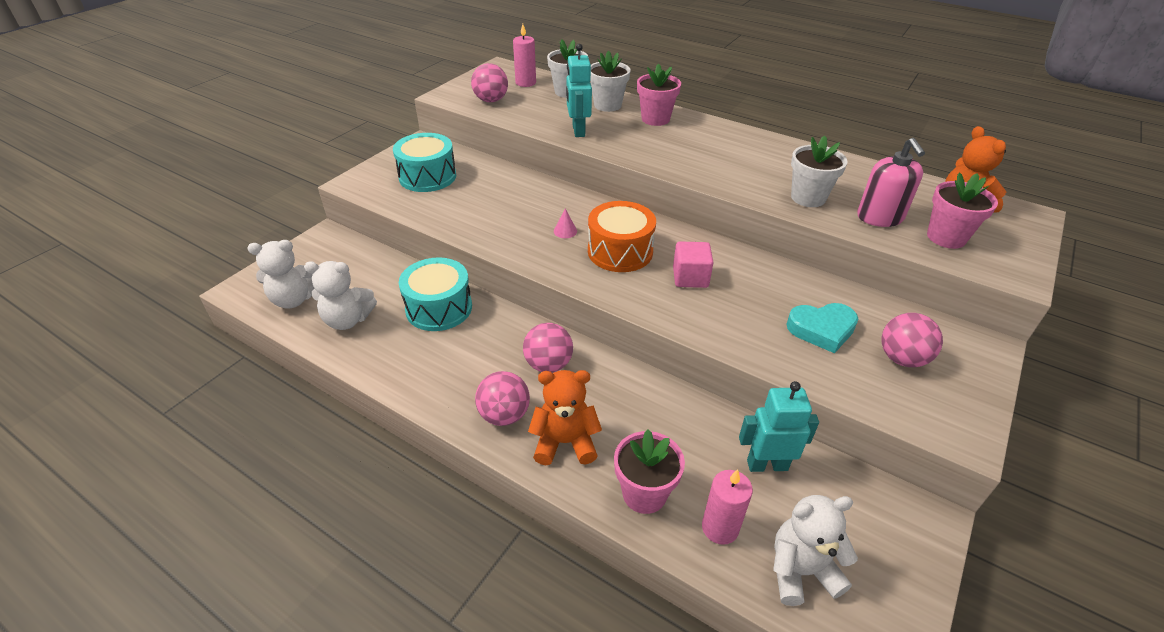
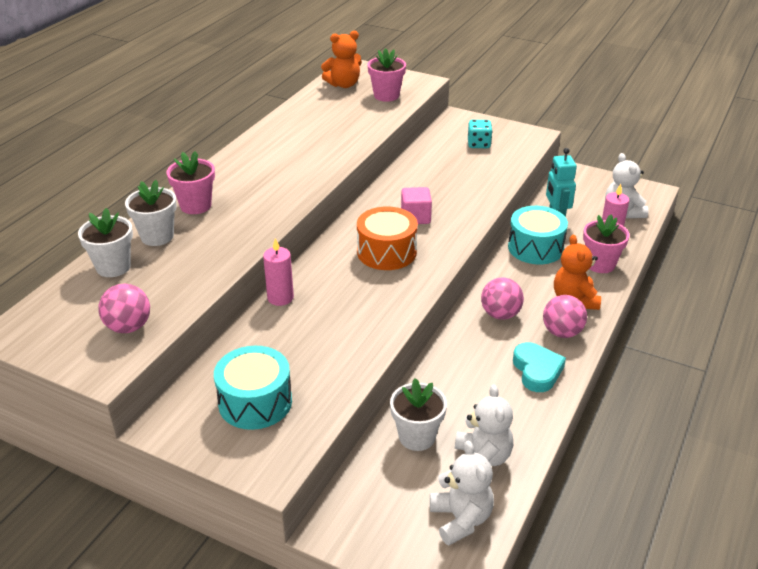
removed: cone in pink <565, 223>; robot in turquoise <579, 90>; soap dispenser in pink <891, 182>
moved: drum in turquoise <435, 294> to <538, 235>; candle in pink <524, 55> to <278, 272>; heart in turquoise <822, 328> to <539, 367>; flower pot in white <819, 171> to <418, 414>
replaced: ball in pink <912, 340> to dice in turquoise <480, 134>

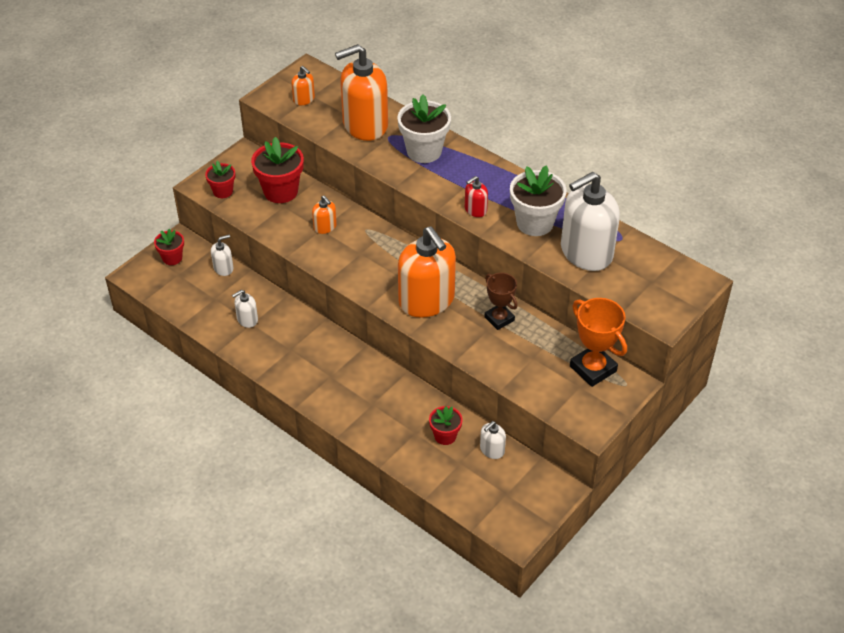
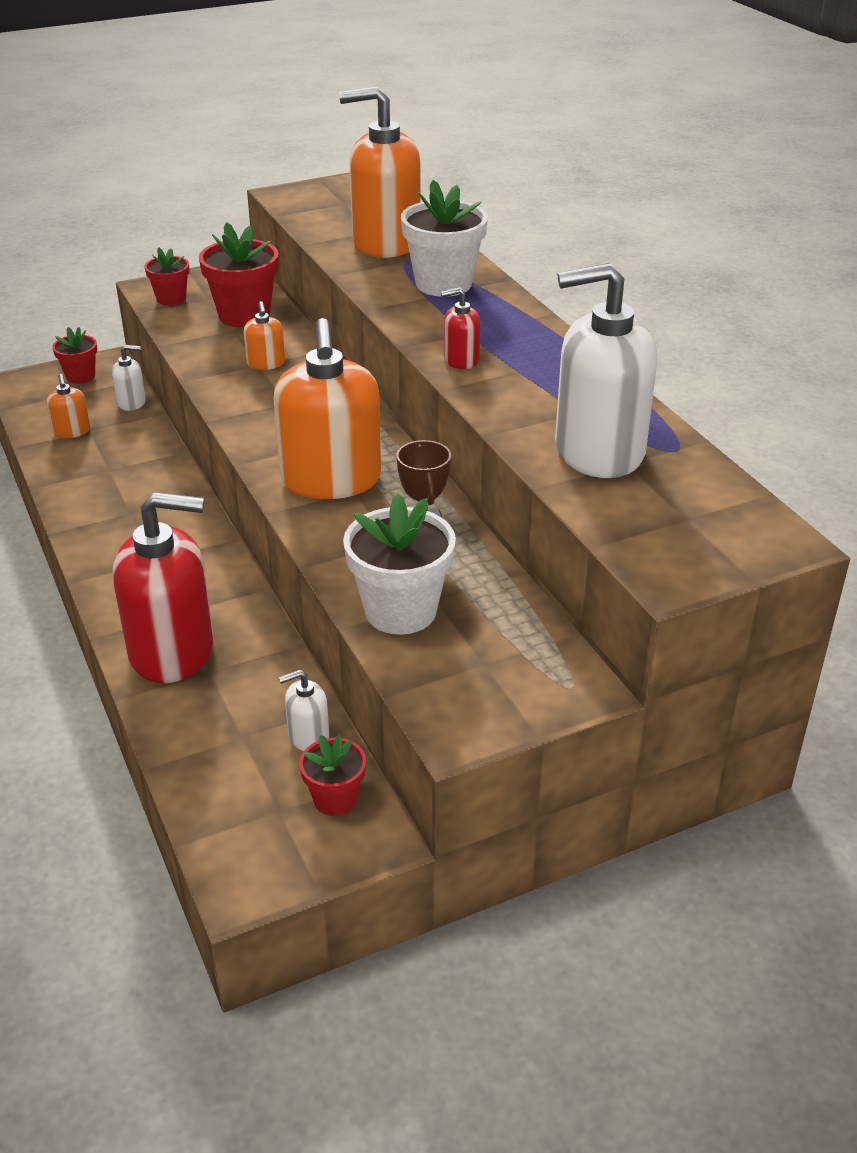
removed: soap dispenser in white <245, 309>; trophy in orange <598, 342>
added: soap dispenser in red <163, 587>
moved: soap dispenser in orange <303, 85> to <68, 406>; flower pot in red <446, 425> to <332, 775>; flower pot in white <538, 200> to <399, 564>

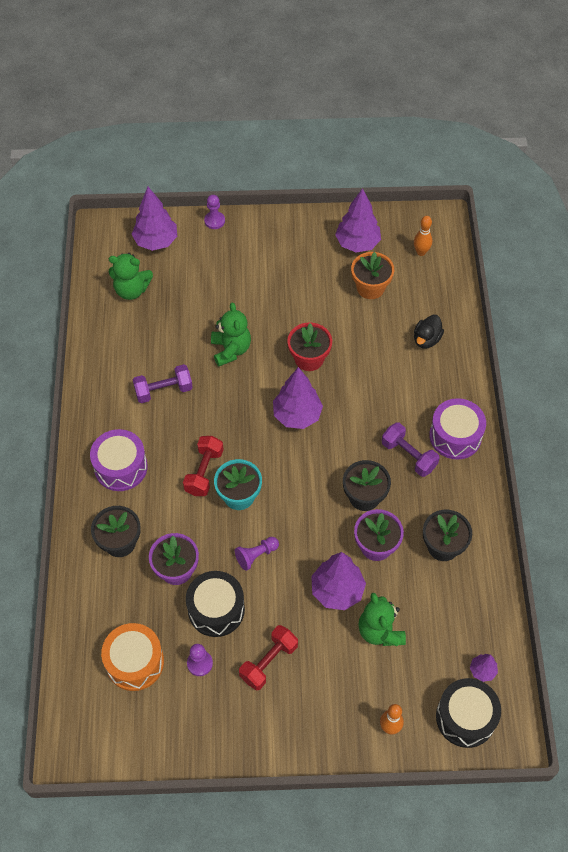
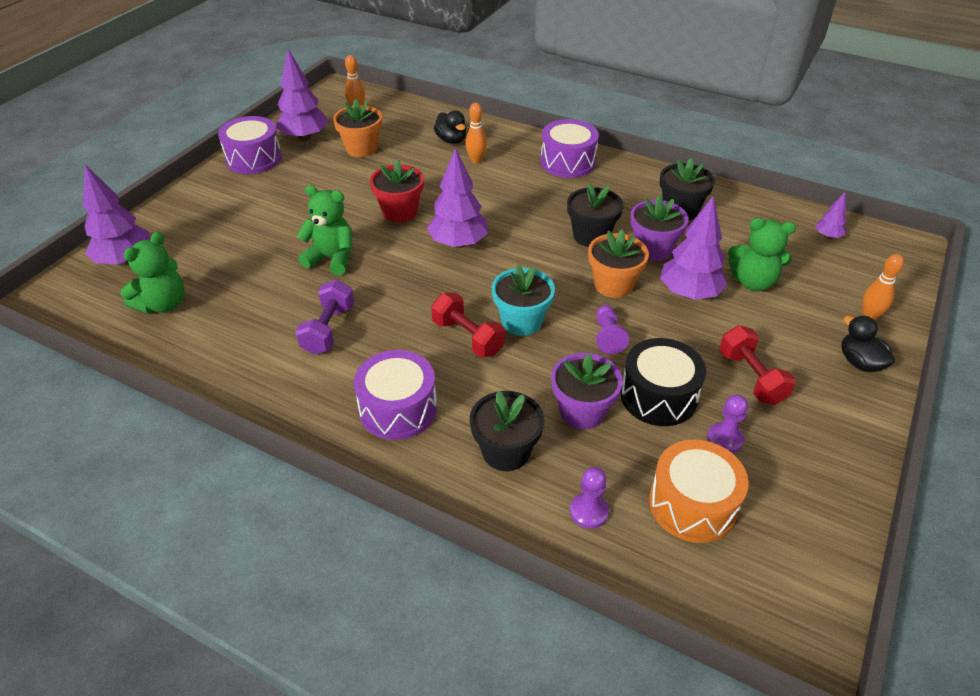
removed: dumbbell in purple <411, 450>; drum in black <468, 713>
added: drum in purple <250, 145>; bowling pin in orange <476, 133>; flower pot in orange <618, 264>; duck in black <868, 344>
moved: pawn in purple <214, 212> to <589, 498>

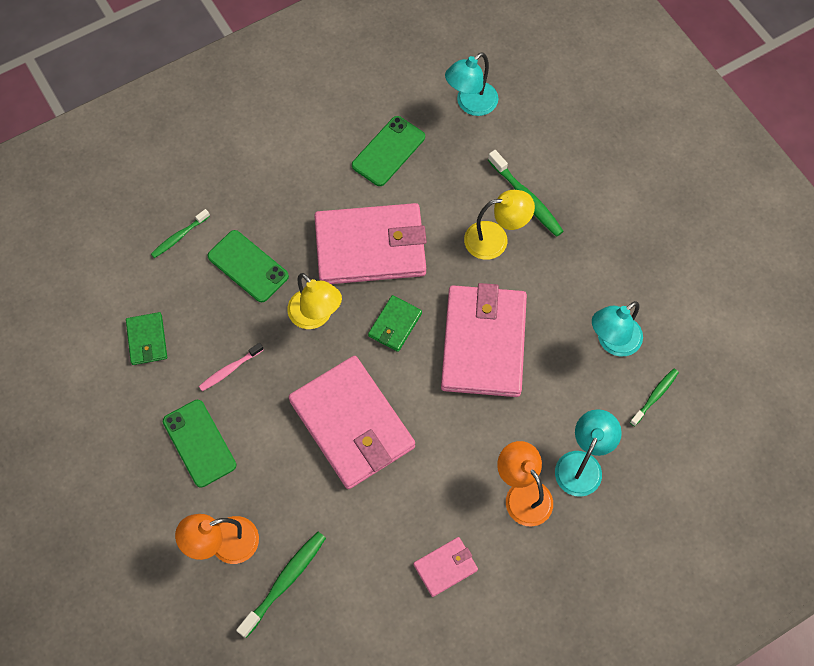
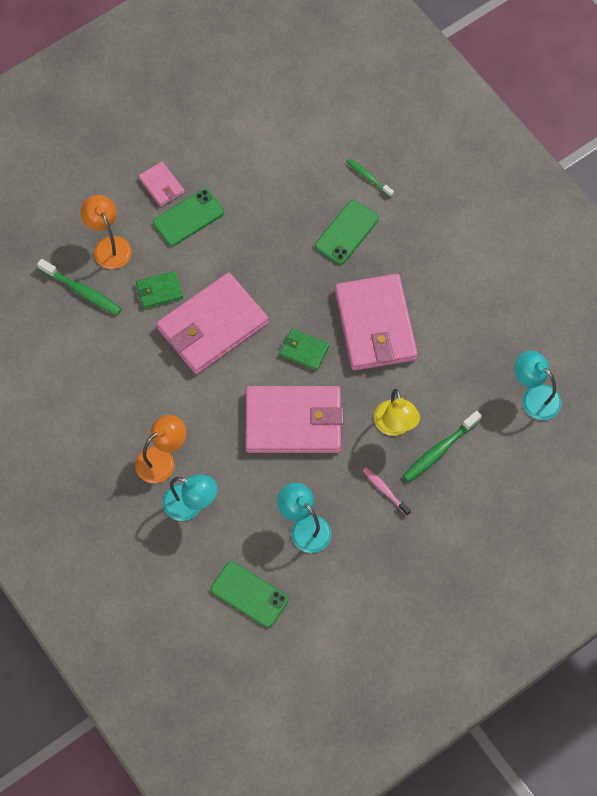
removed: lamp in yellow <314, 301>; toothbrush in green <654, 397>
moved: wallet in green <146, 338> to <159, 290>; toothbrush in pink <231, 367> to <387, 491>; phone in green <388, 151> to <250, 594>; wallet in pink <446, 567> to <161, 184>

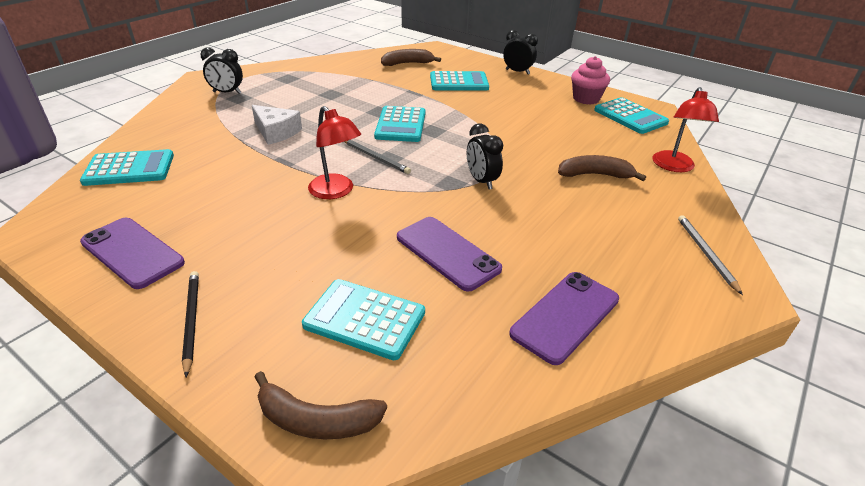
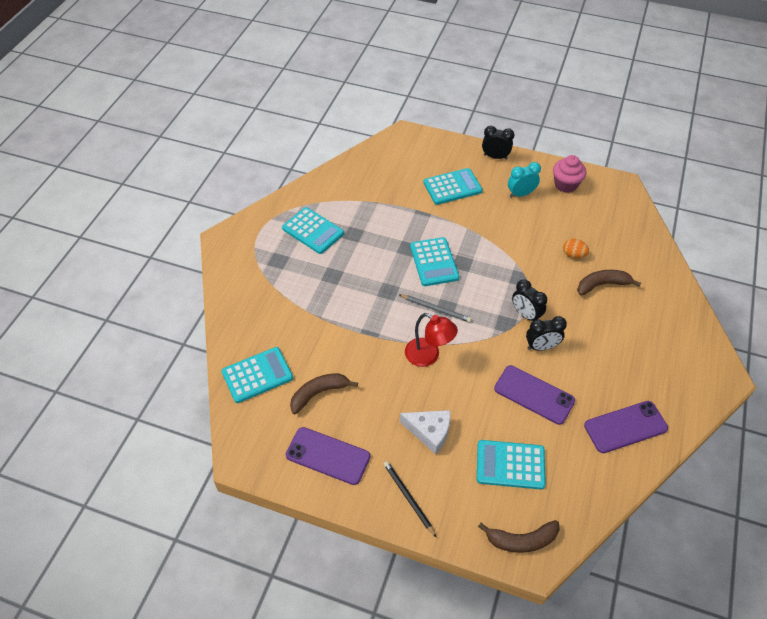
removed: lamp in red <686, 129>; pencil in grey <710, 255>
added: clock in turquoise <524, 180>; egg in orange <576, 248>
moved: clock in black <221, 71> to <546, 333>; cheese in white <277, 125> to <425, 432>; banana in brown <411, 57> to <324, 393>; calculator in turquoise <631, 115> to <313, 230>
turned: phone in purple <564, 318> = <626, 427> 45 degrees clockwise

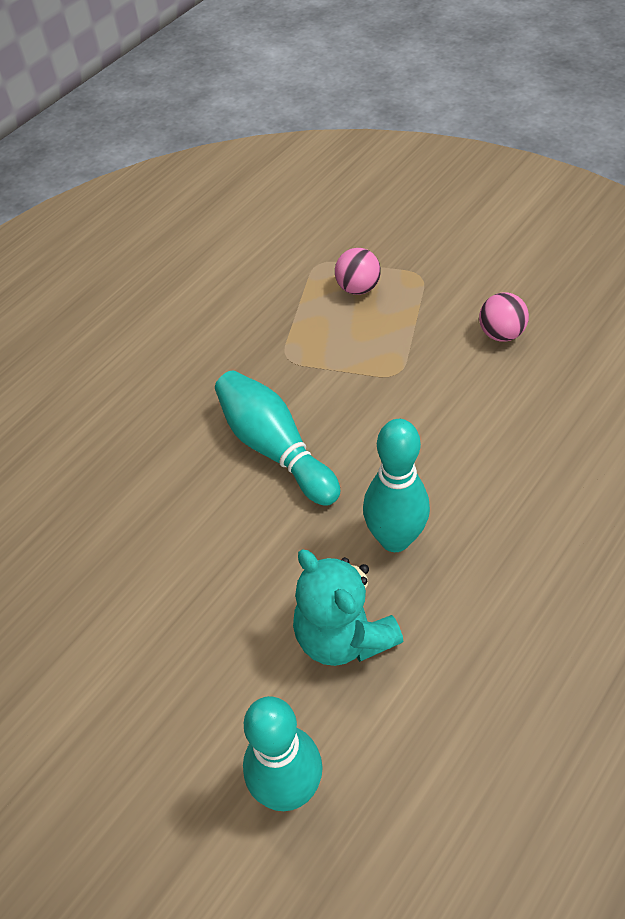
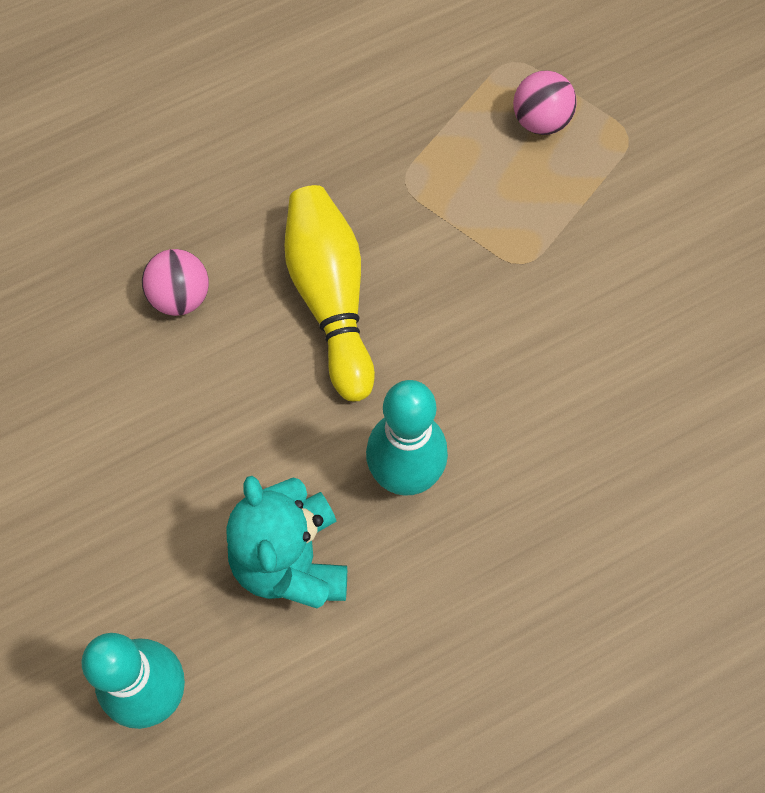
moved: ball in pink <504, 317> to <175, 282>
recoloured: bowling pin in turquoise <278, 438> to bowling pin in yellow <329, 293>

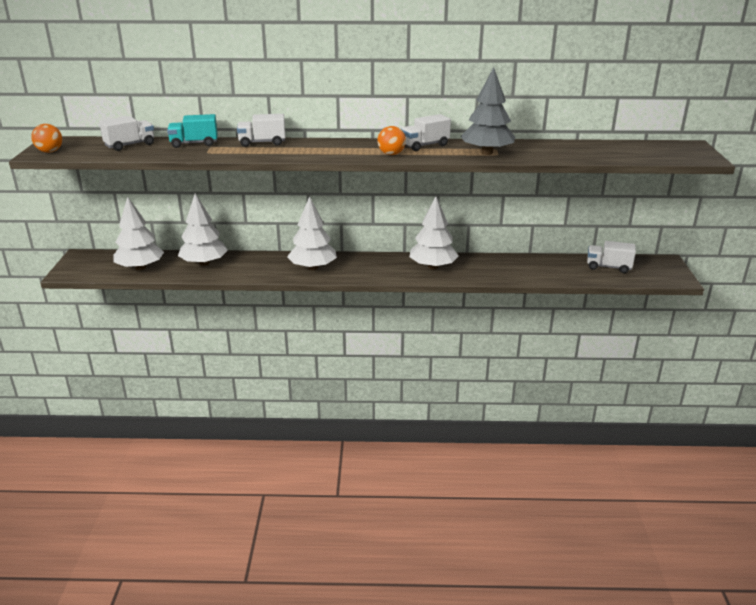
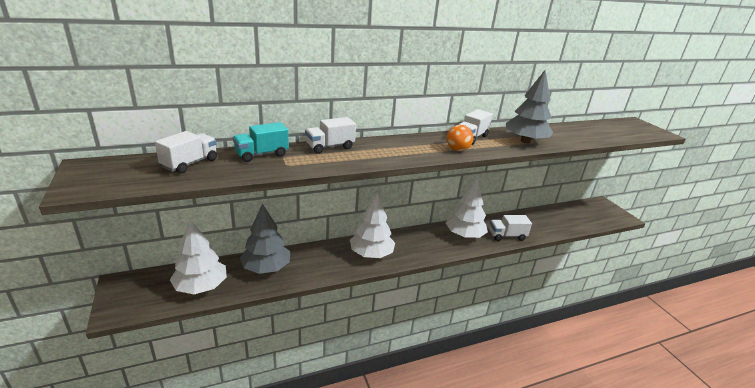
removed: ball in orange <46, 138>
moved: truck in white <611, 257> to <510, 228>
recoloured: tree in white <203, 229> to tree in grey <265, 239>

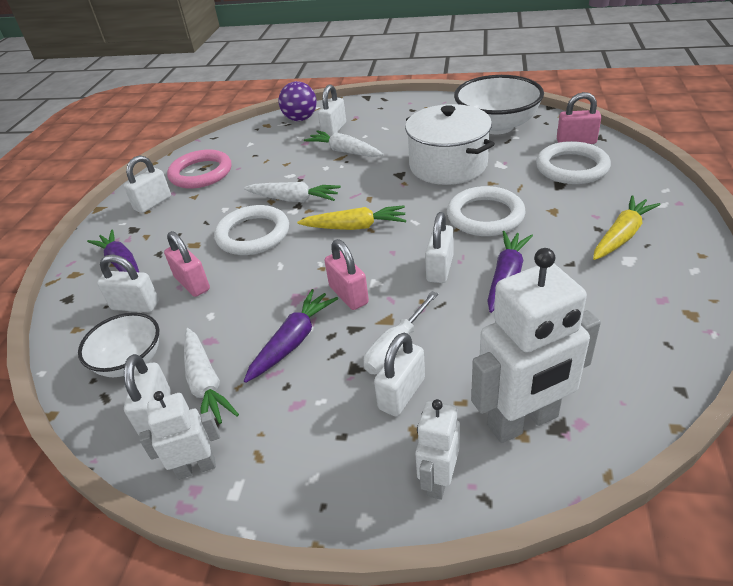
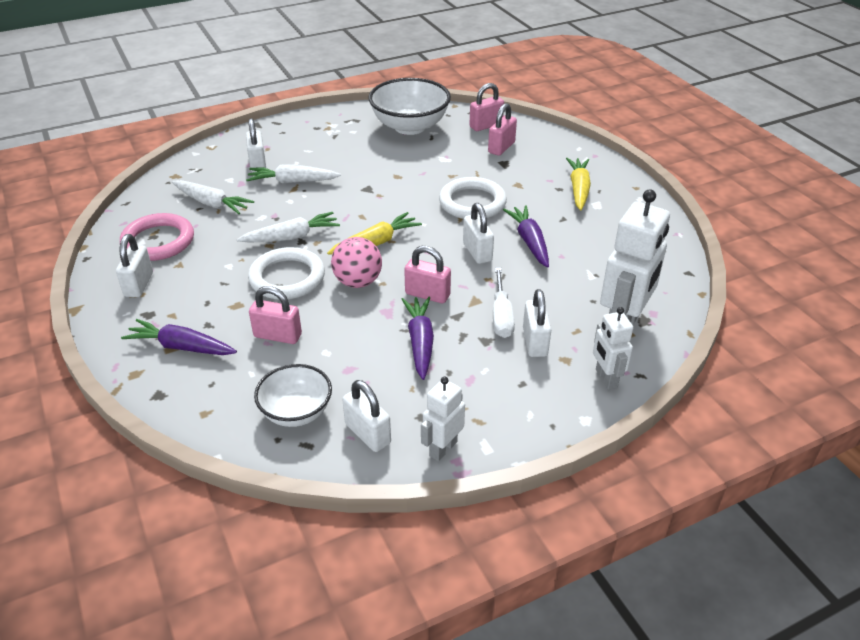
removed: padlock in white <128, 283>; ball in purple <297, 101>; pot in white <450, 144>
added: ball in pink <356, 262>
moved: carrot in white <211, 376> to <213, 197>
replaced: ring in white <573, 162> to padlock in pink <502, 129>

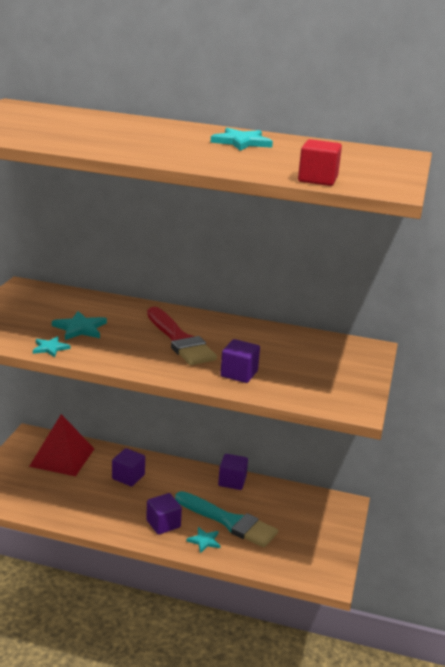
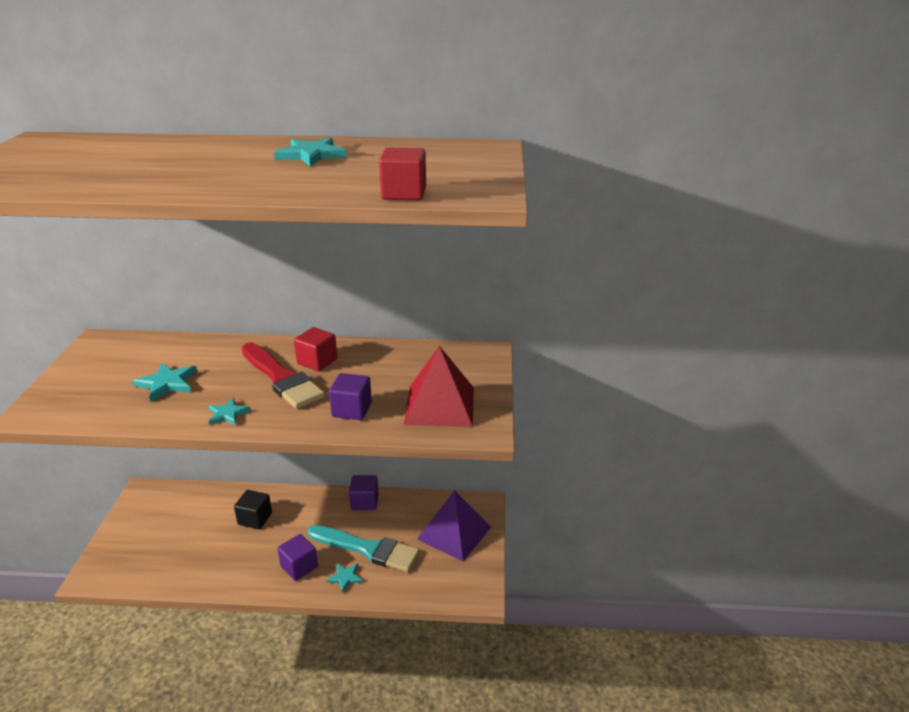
added: cube in red <315, 349>; pyramid in purple <454, 525>
moved: pyramid in red <61, 445> to <439, 386>; star in turquoise <52, 346> to <229, 411>
recoloured: cube in purple <128, 467> to cube in black <253, 509>

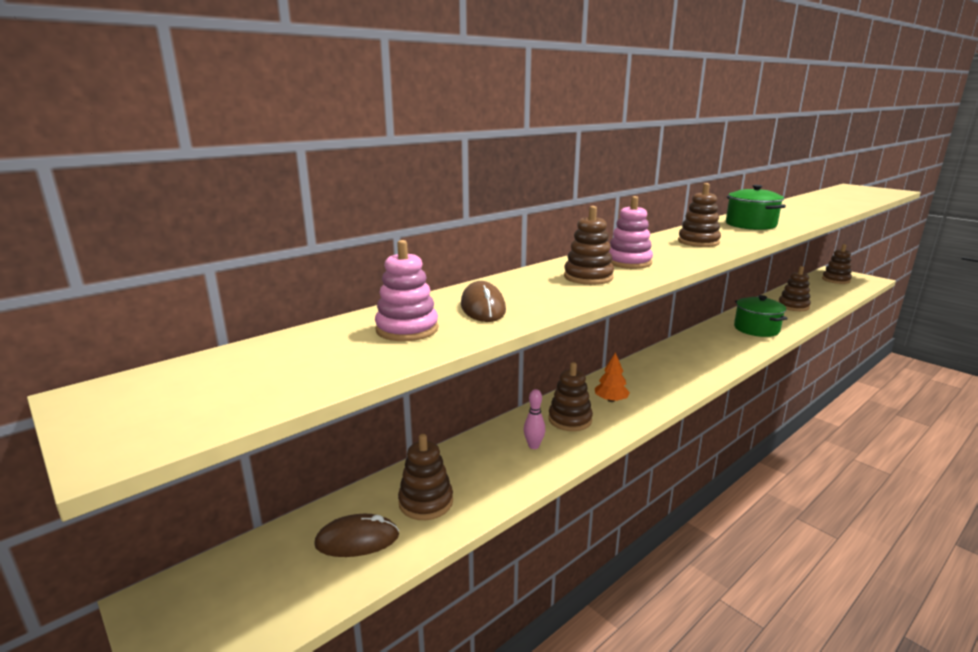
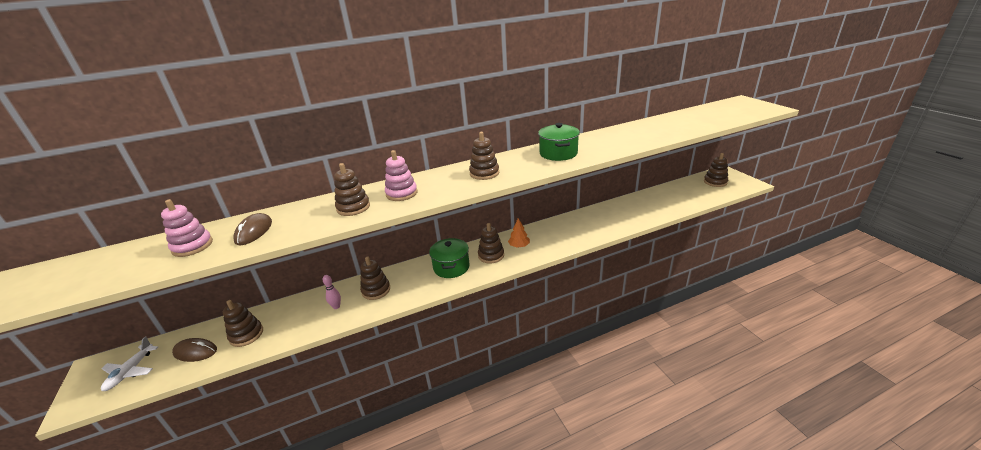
added: plane in white <129, 363>
moved: tree in orange <612, 377> to <519, 233>; pot in green <761, 316> to <449, 258>; stacking toy in brown <795, 288> to <491, 243>

